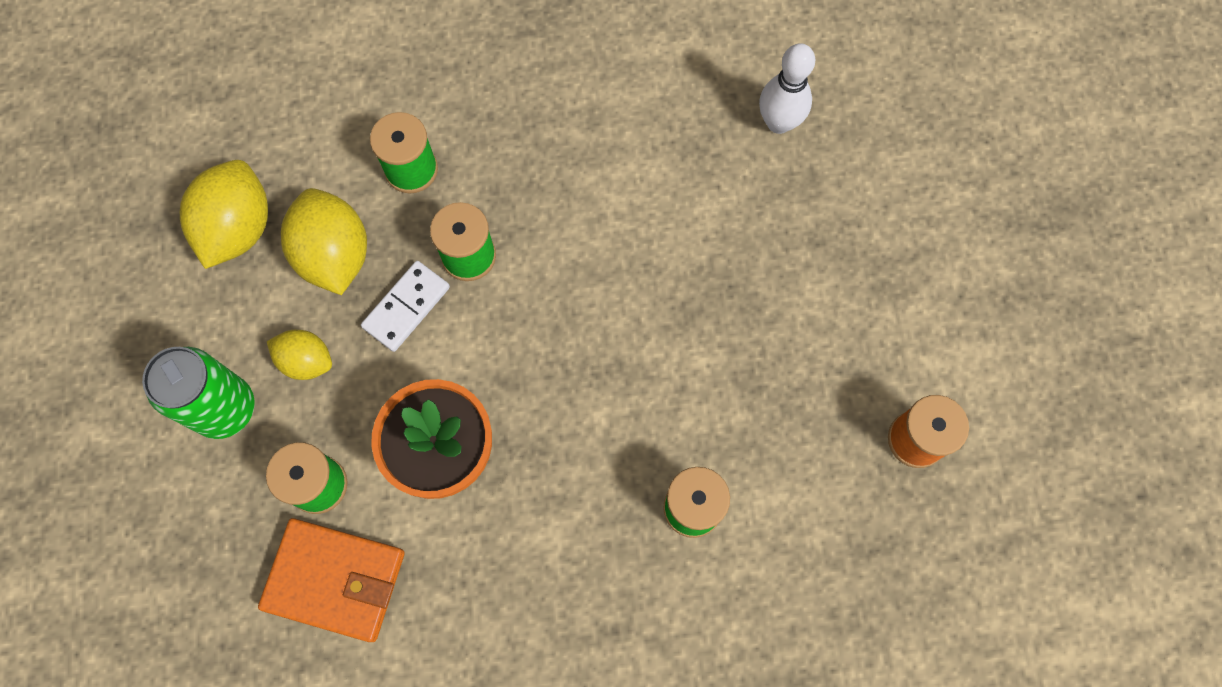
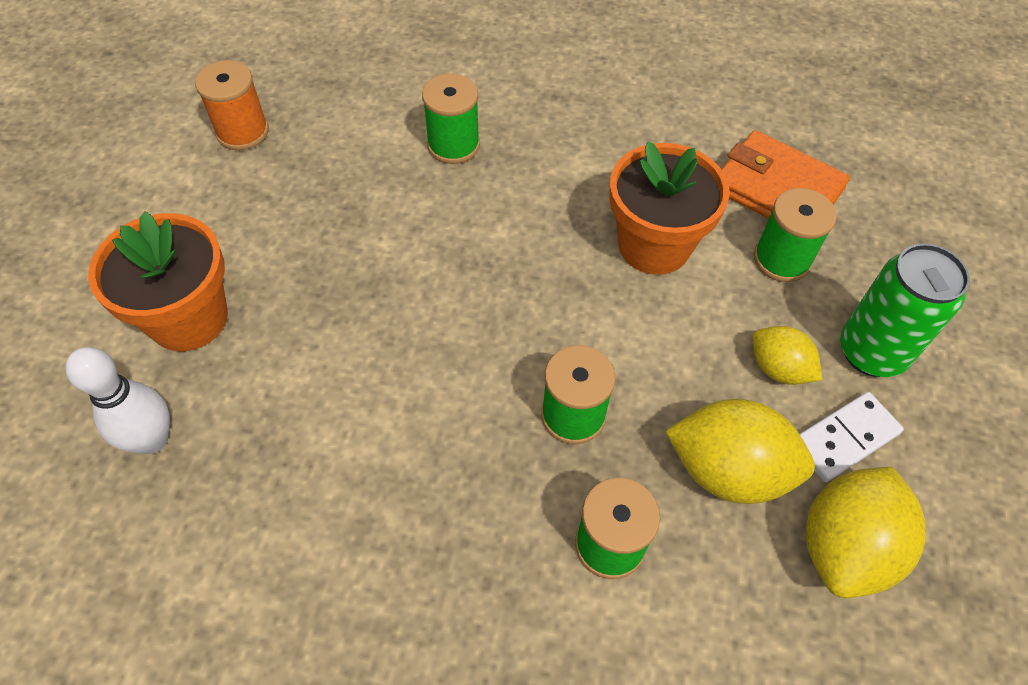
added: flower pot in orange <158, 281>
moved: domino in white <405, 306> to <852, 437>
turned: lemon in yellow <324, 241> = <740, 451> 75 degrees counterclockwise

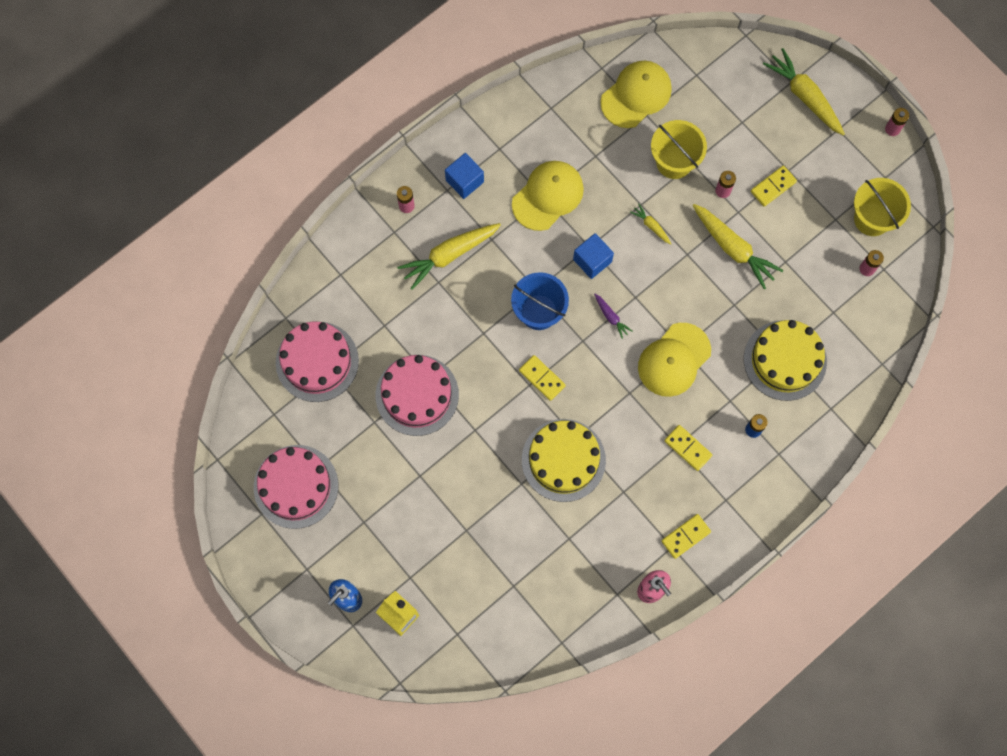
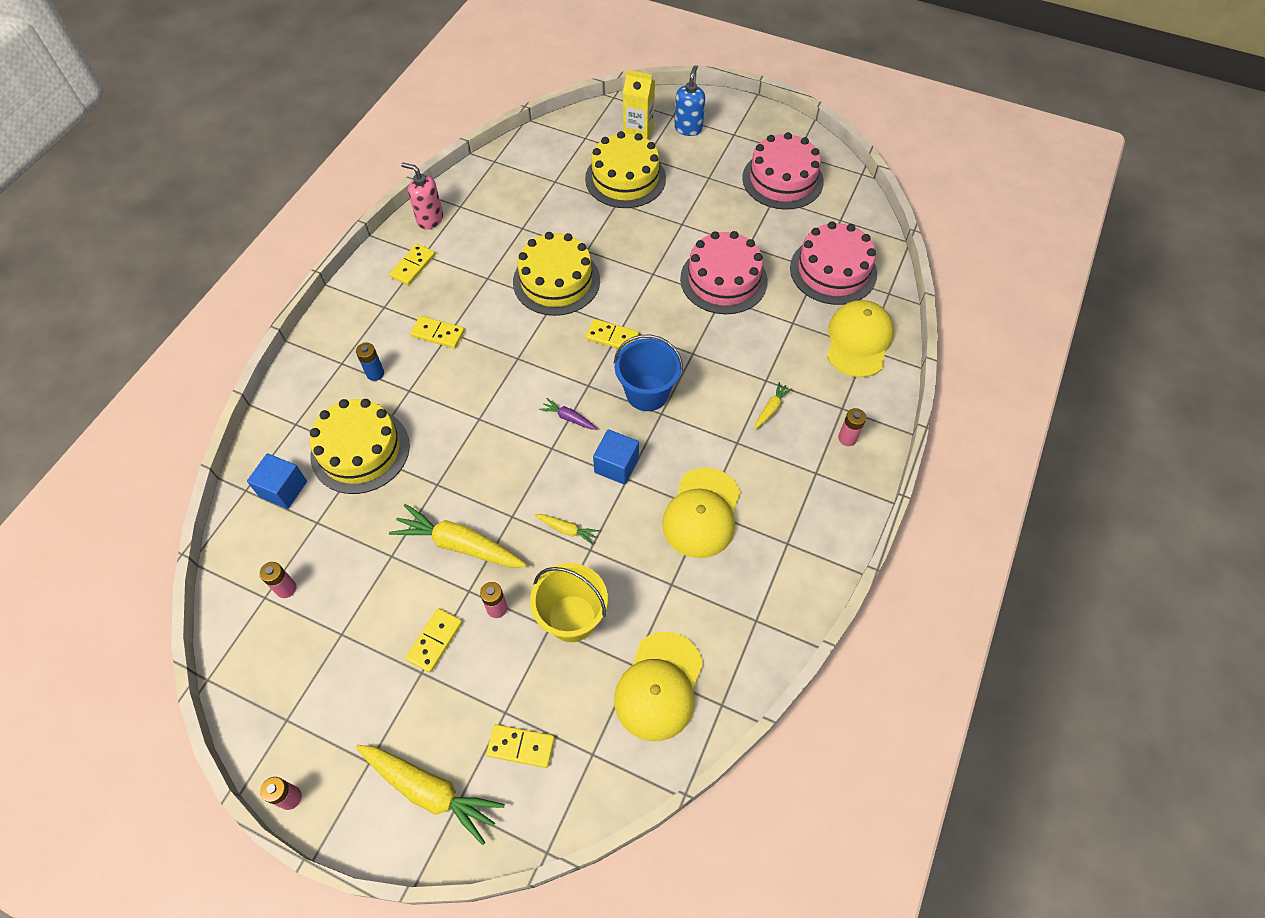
removed: bucket in yellow <882, 207>
added: domino in yellow <520, 746>; cake in yellow <625, 169>
moved: cube in blue <464, 176> to <277, 481>; cap in yellow <674, 360> to <860, 339>
resized: carrot in yellow <449, 256> = <773, 405> x0.48

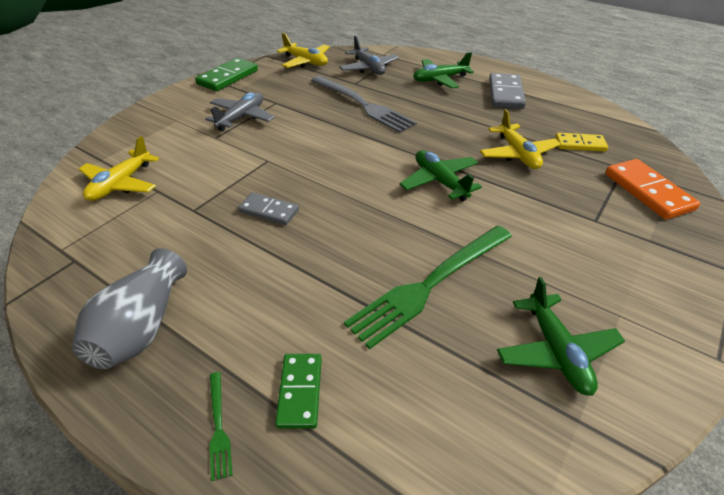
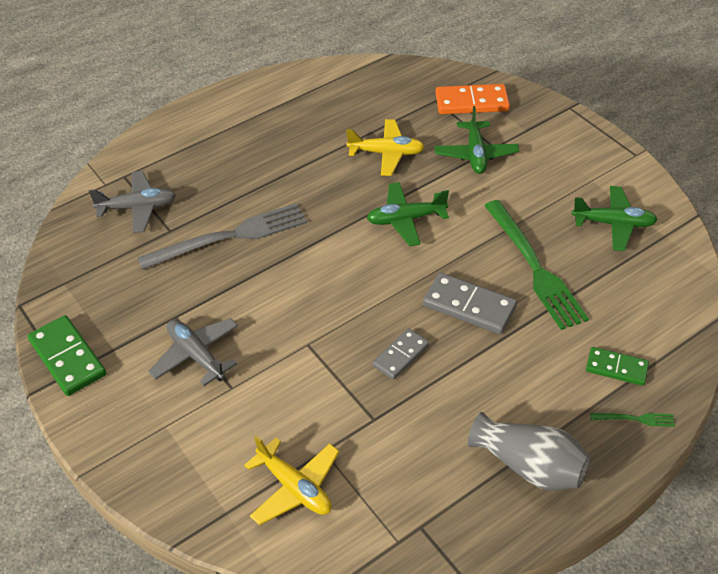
removed: plane in yellow <303, 50>; domino in yellow <581, 142>
moved: plane in green <443, 70> to <477, 140>; domino in grey <507, 91> to <470, 303>

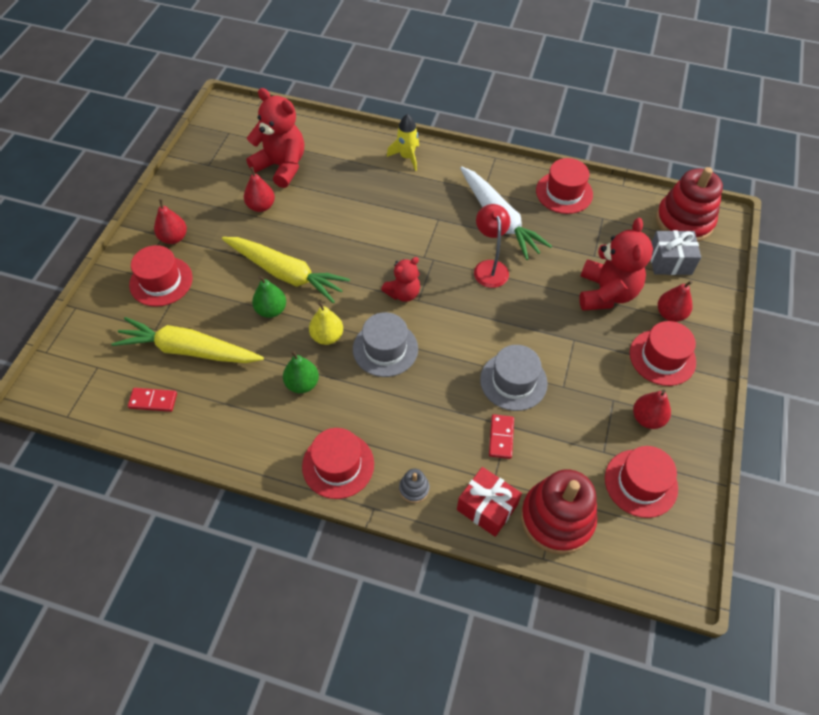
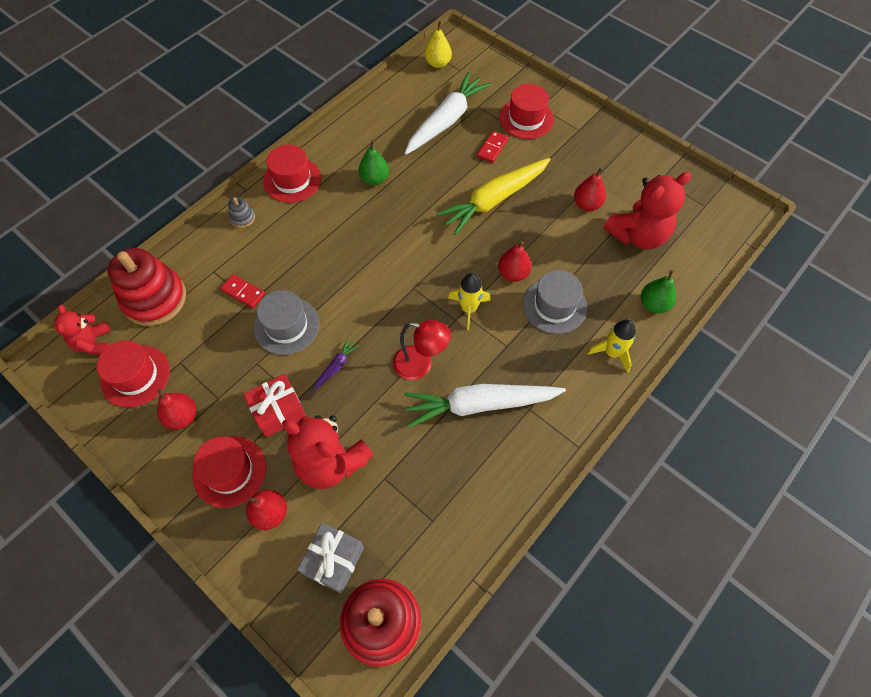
removed: hat in red <564, 186>
added: carrot in purple <337, 364>; rocket in yellow <469, 301>
moved: domino in red <152, 400> to <493, 147>; pear in red <170, 221> to <515, 261>; pear in green <269, 297> to <658, 291>; pear in yellow <326, 323> to <438, 44>; hat in grey <385, 344> to <555, 302>; teddy bear in red <400, 279> to <82, 329>; gift in red <489, 502> to <275, 405>
recoloured: carrot in yellow <187, 340> to carrot in white <448, 113>

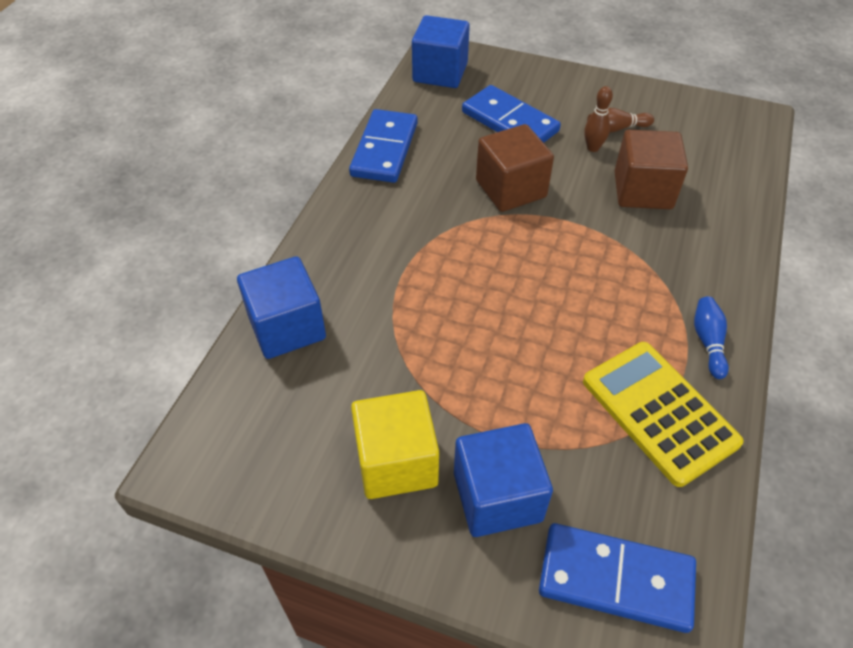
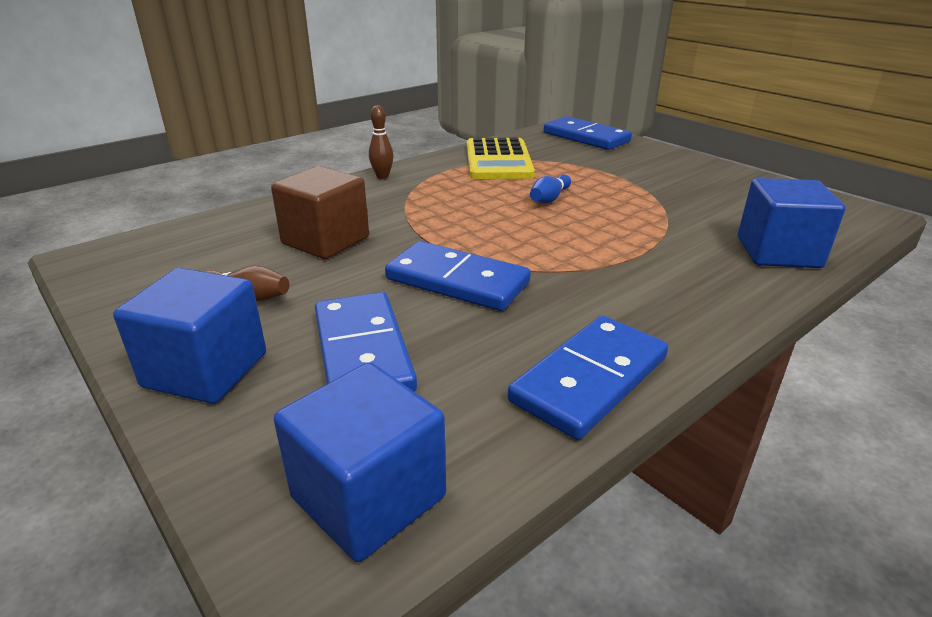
removed: cube in yellow <395, 444>
moved: cube in blue <503, 480> to <189, 336>; bowling pin in brown <598, 119> to <381, 142>; bowling pin in blue <711, 337> to <550, 189>
replaced: cube in brown <515, 168> to domino in blue <458, 276>

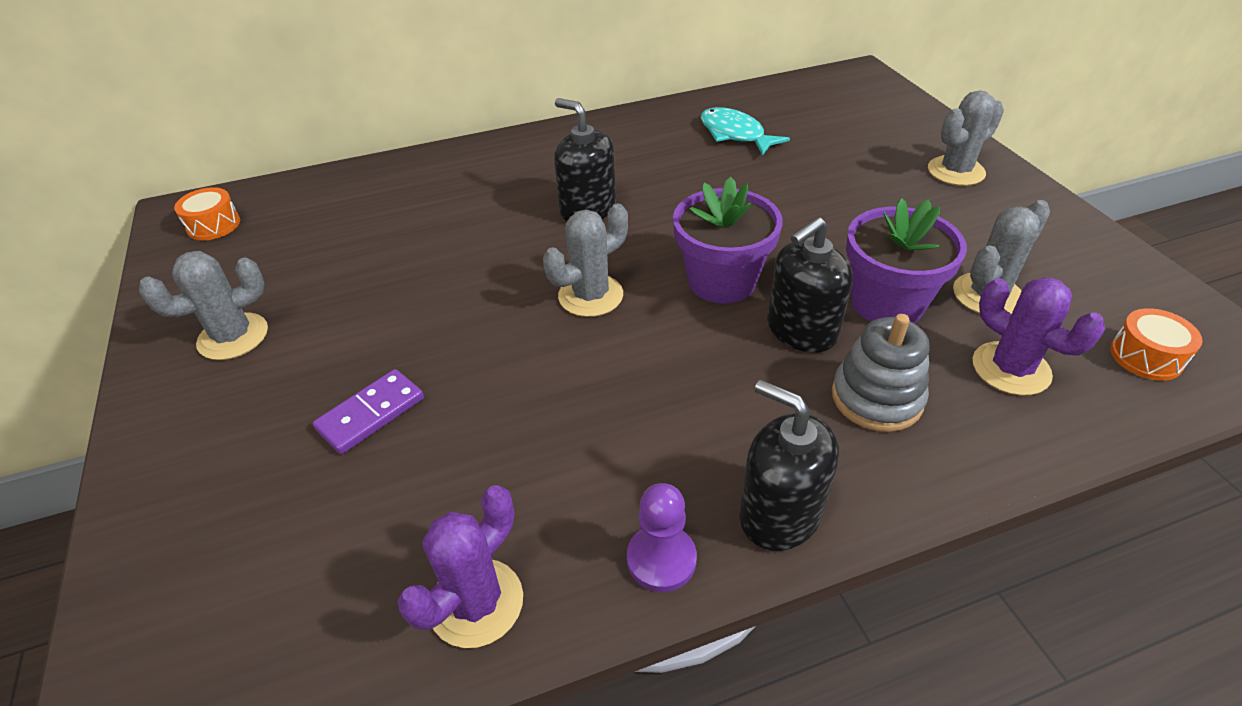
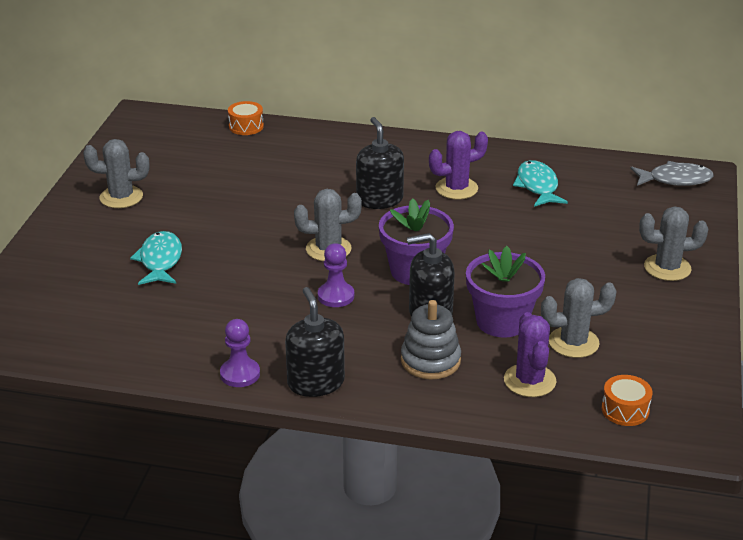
added: pawn in purple <336, 275>; fish in grey <672, 173>
moved: drum in orange <207, 213> to <246, 118>; cactus in purple <460, 566> to <458, 165>
replaced: domino in purple <368, 411> to fish in turquoise <156, 258>

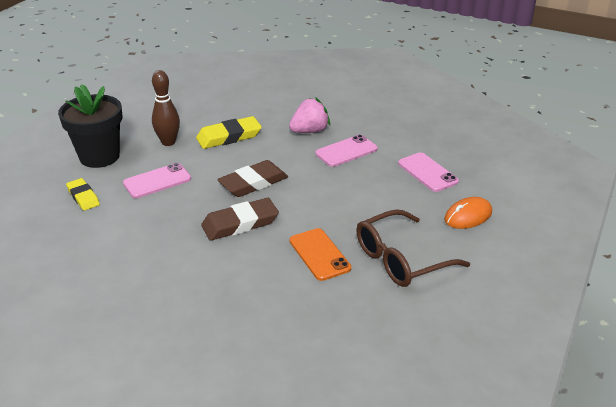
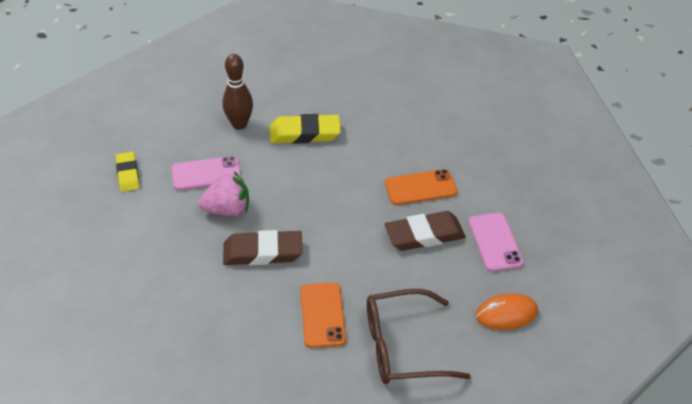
removed: flower pot in black <90, 126>
moved: eraser in brown <252, 178> to <425, 231>; strawberry in pink <309, 115> to <223, 193>
recoloured: phone in pink <346, 151> to phone in orange <421, 187>

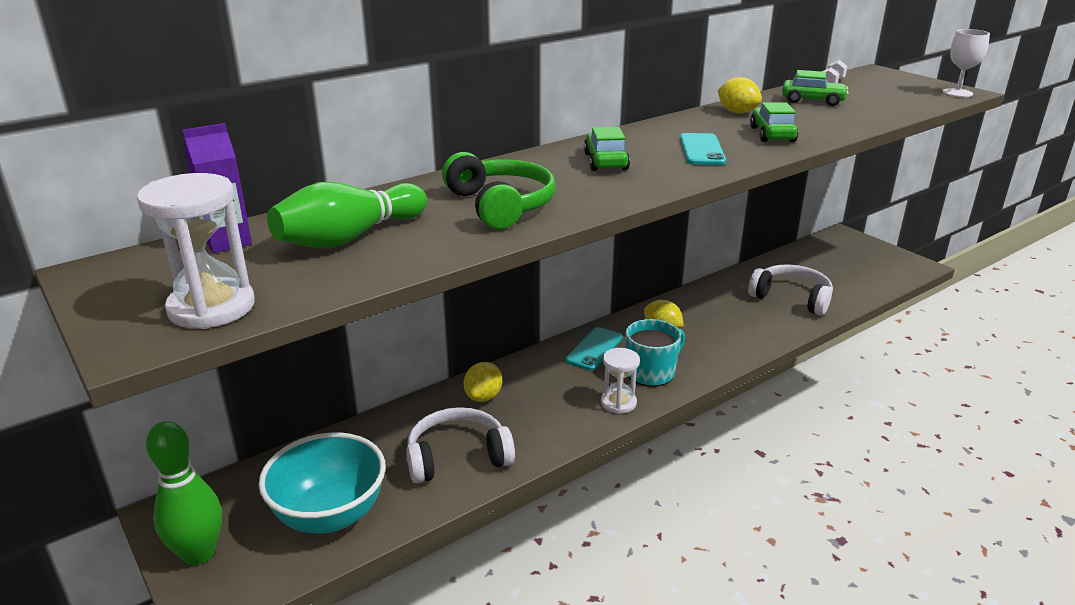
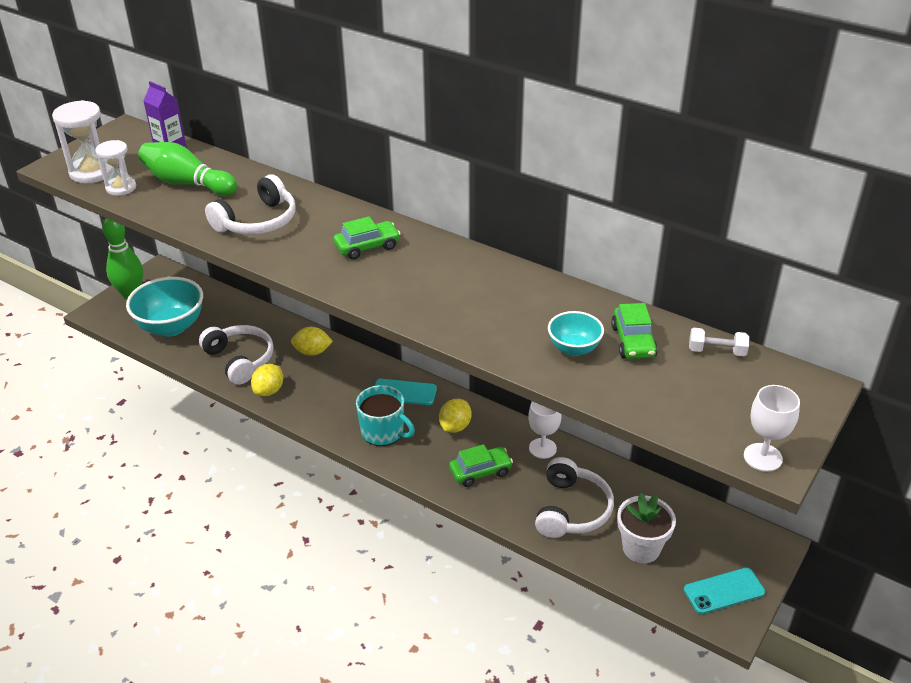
added: goblet in white <545, 430>; bowl in turquoise <576, 333>; flower pot in white <646, 528>
moved: hourglass in white <620, 381> to <115, 168>; phone in turquoise <703, 149> to <724, 591>; lemon in yellow <740, 95> to <267, 380>; car in green <774, 122> to <481, 465>
recoloured: headphones in green <499, 190> to headphones in white <250, 205>

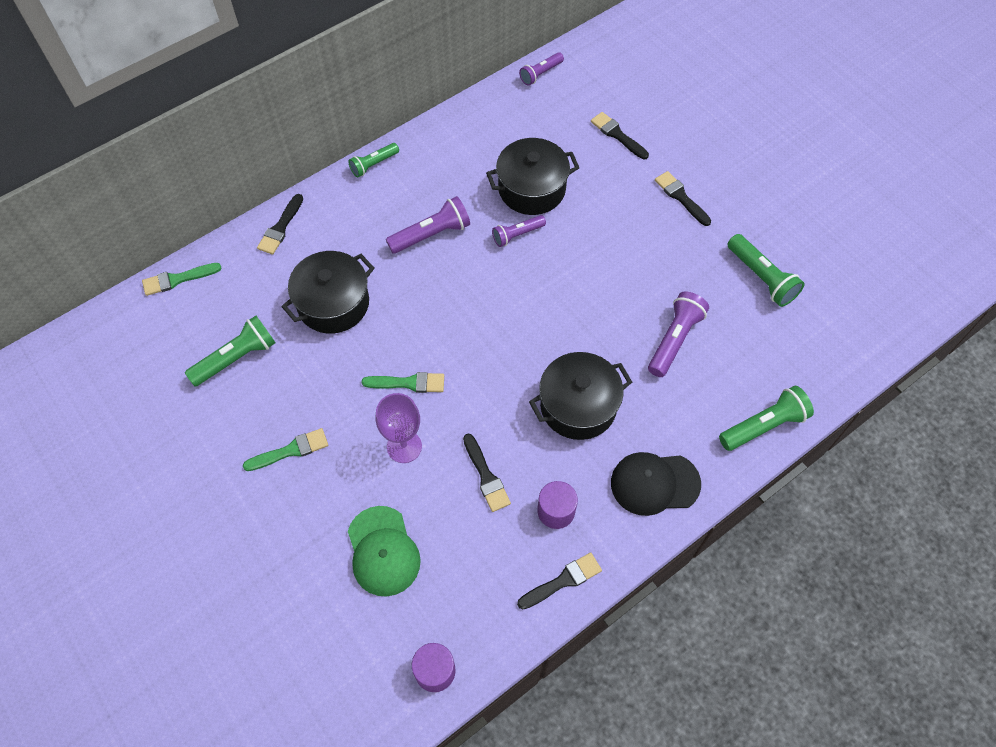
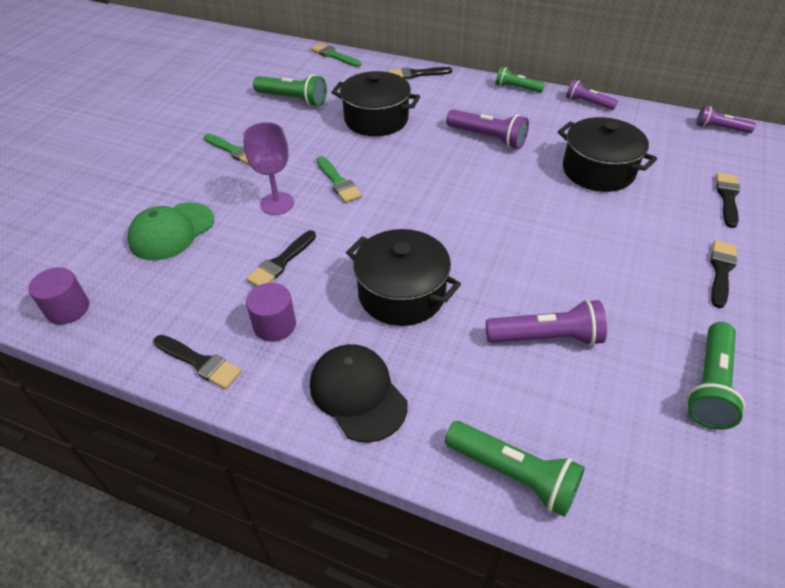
moved: flashlight in purple <519, 231> to <592, 95>

